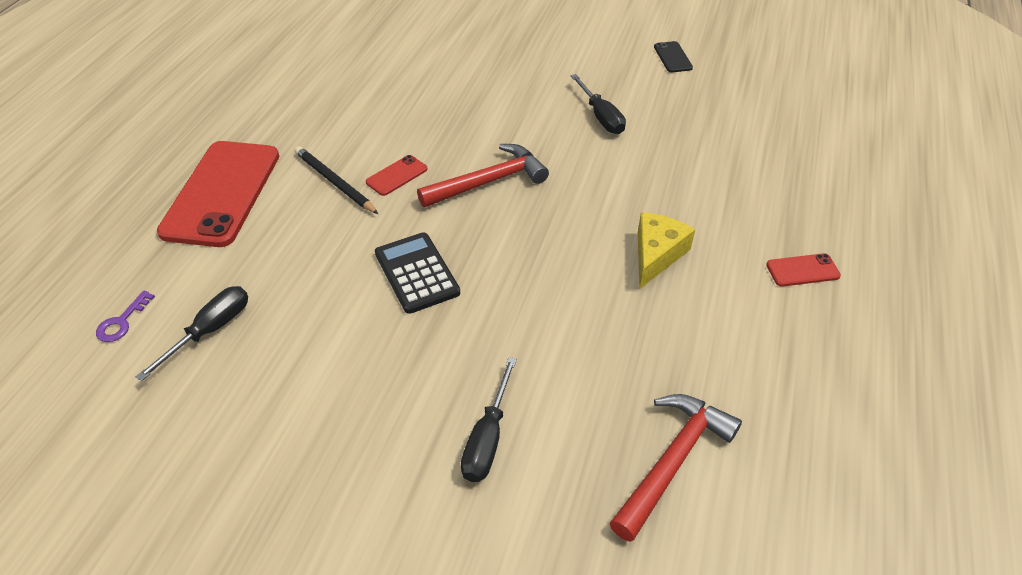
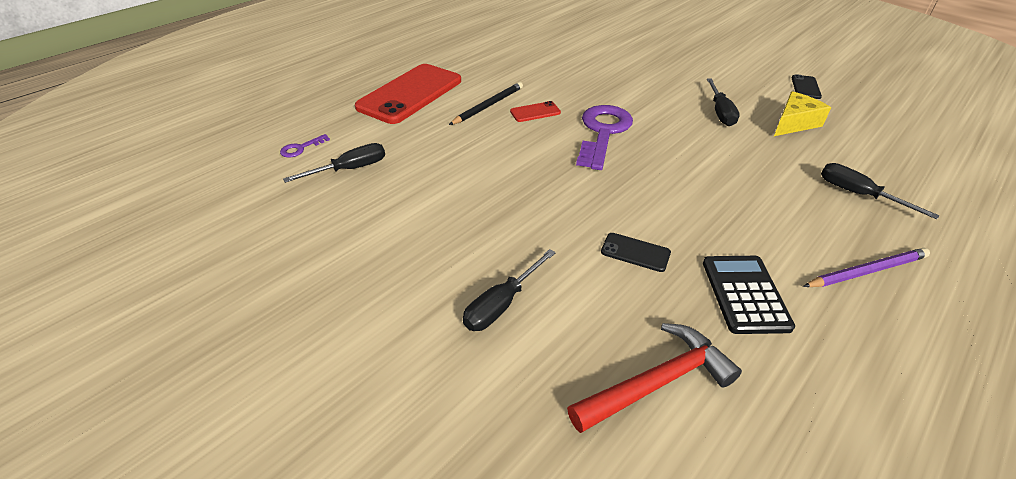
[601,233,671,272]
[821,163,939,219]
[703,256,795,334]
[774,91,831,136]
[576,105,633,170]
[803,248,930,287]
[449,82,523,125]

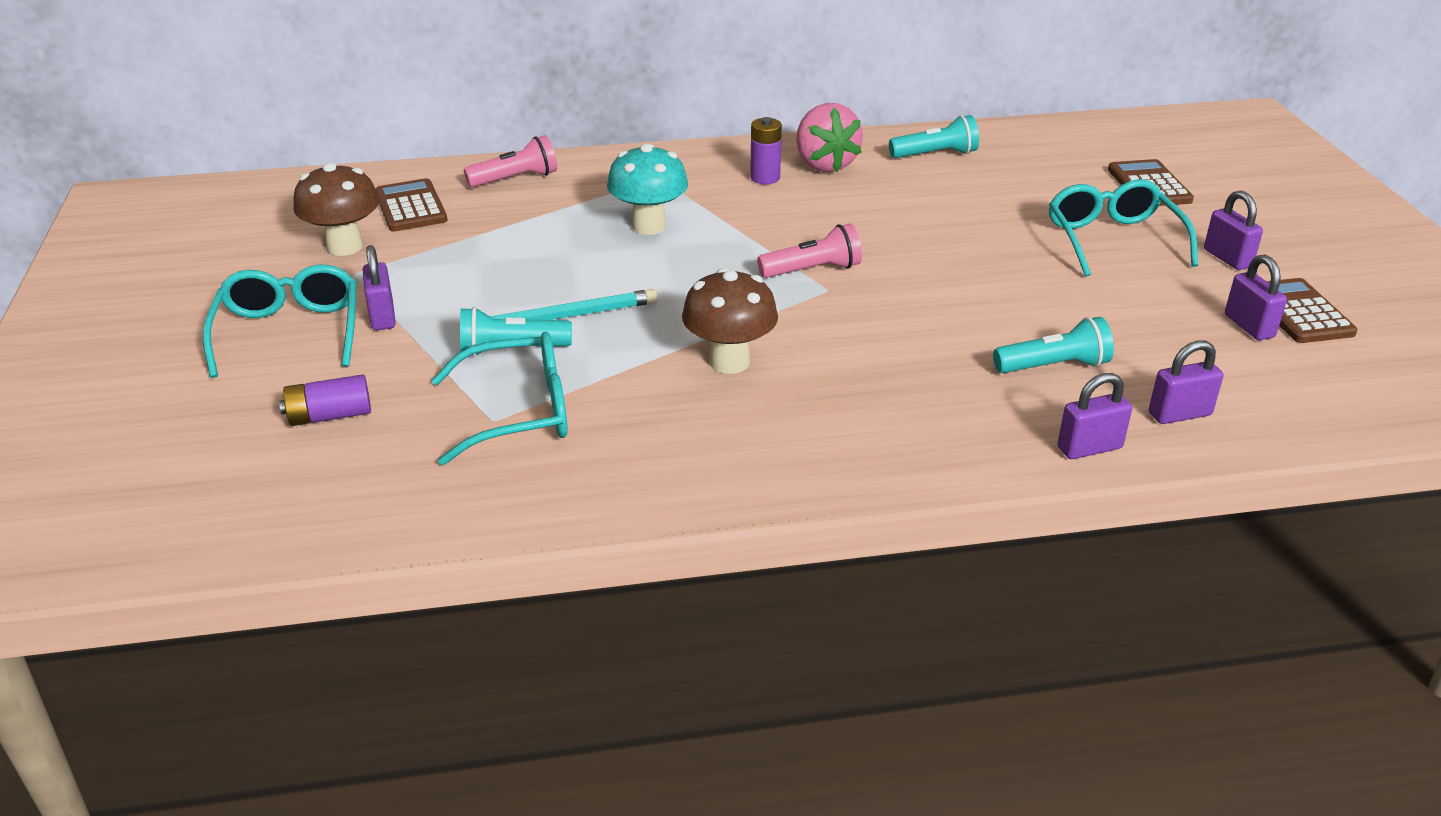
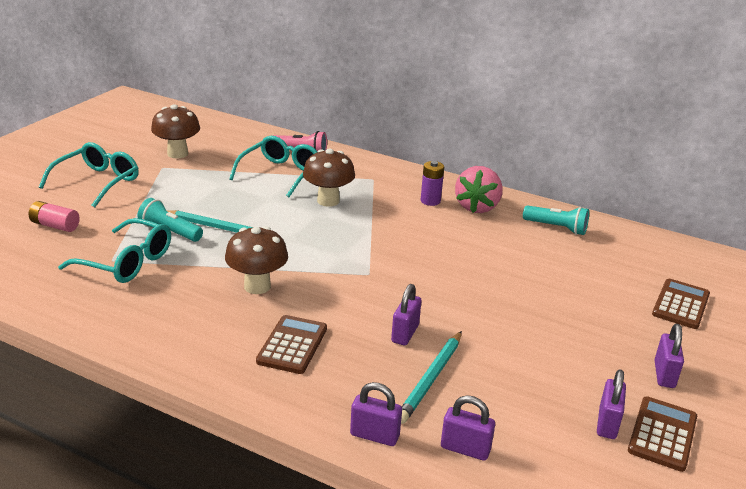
[757,223,862,278] (first image)
[391,284,422,345]
[256,315,327,374]
[229,136,317,197]
[401,331,462,424]
[29,201,80,232]
[303,149,355,207]

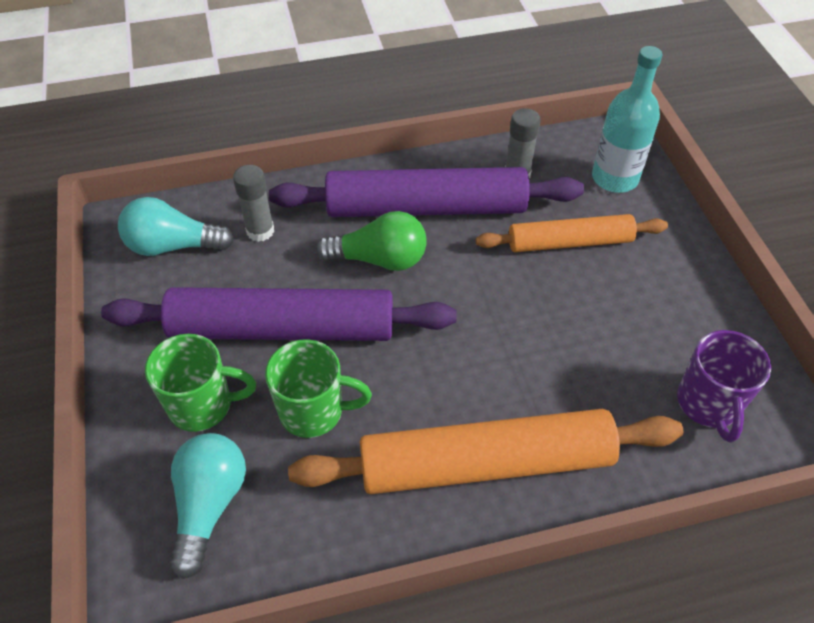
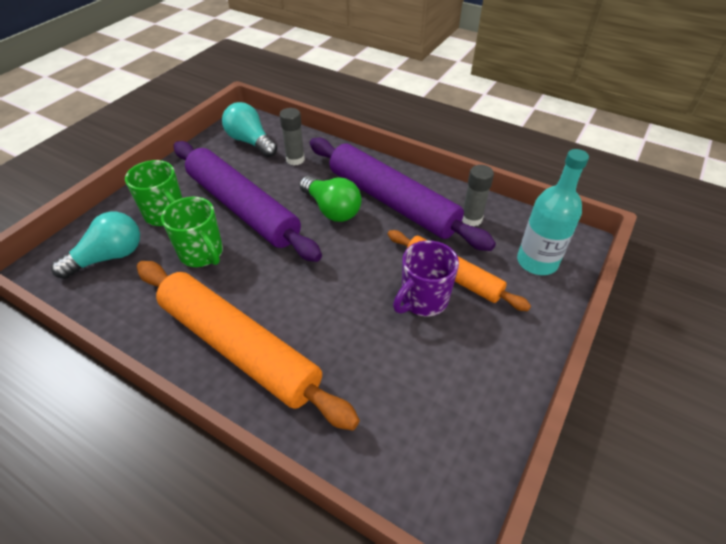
[393,240,459,316]

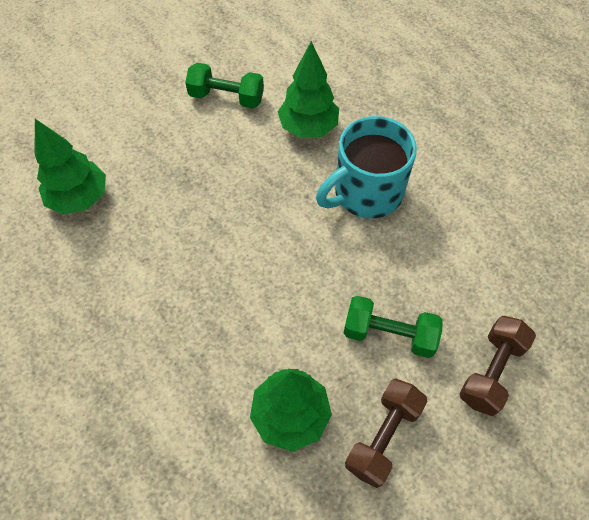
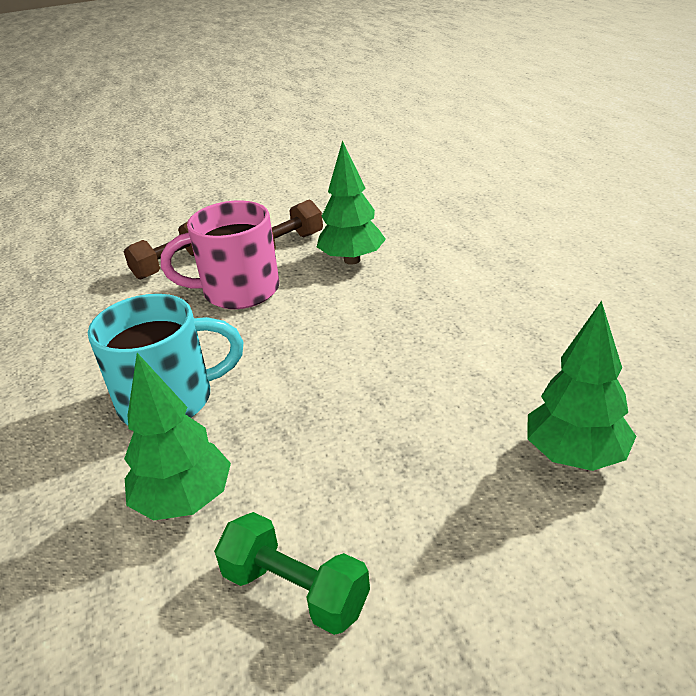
[161,200,279,309]

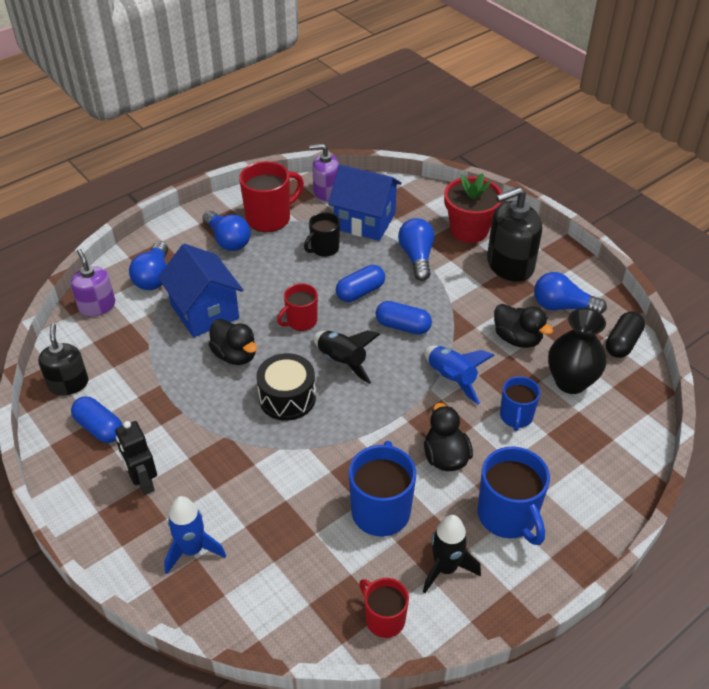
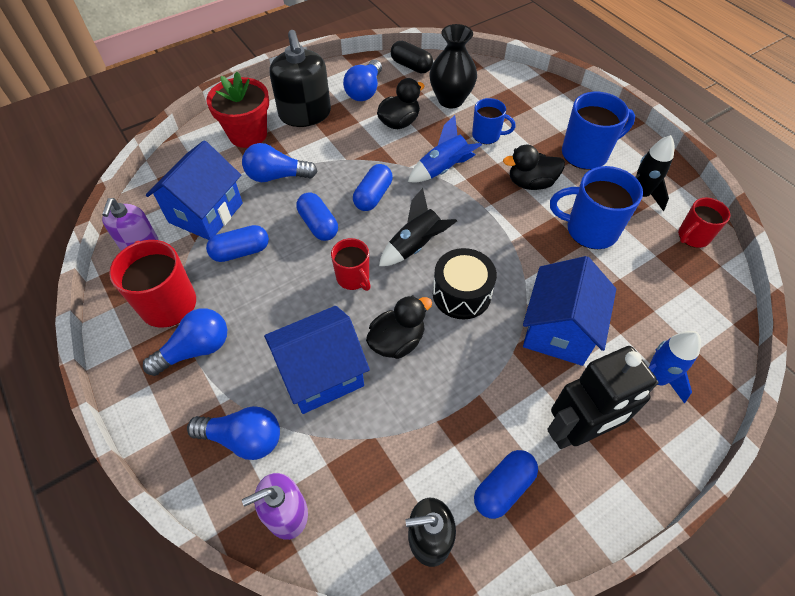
[523,256,616,366]
[206,225,269,262]
[547,346,659,449]

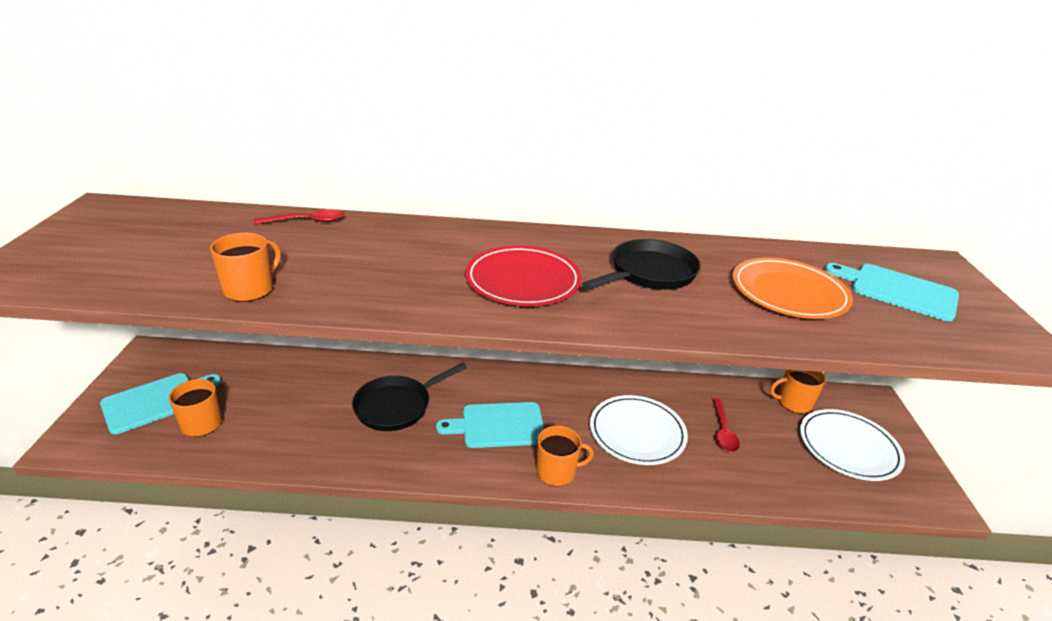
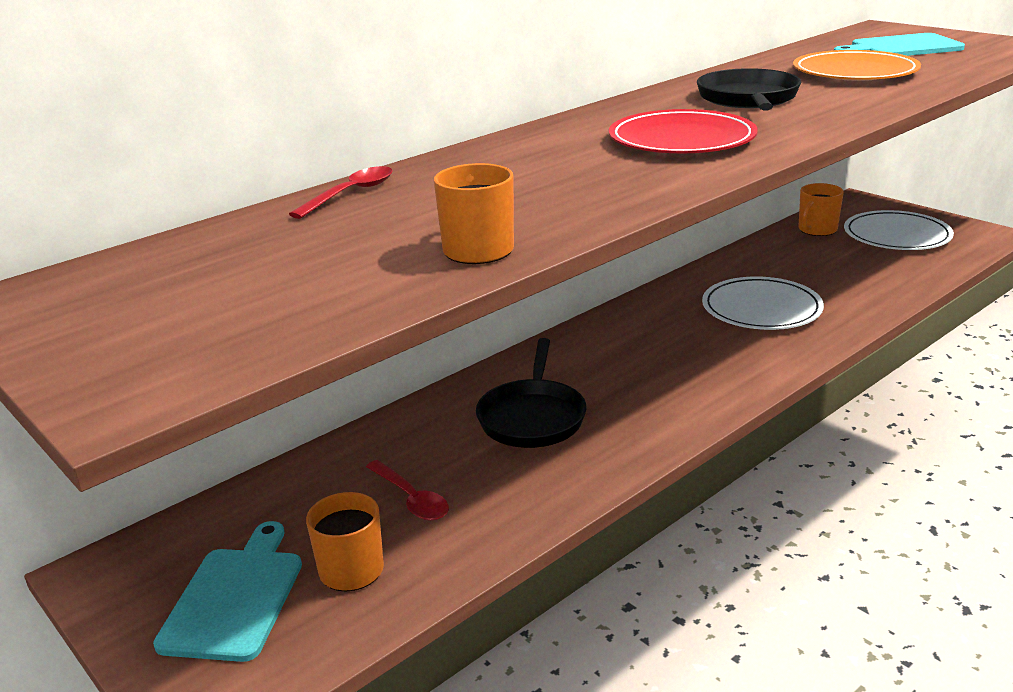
[436,402,544,448] (first image)
[536,425,594,487] (first image)
[366,460,449,521]

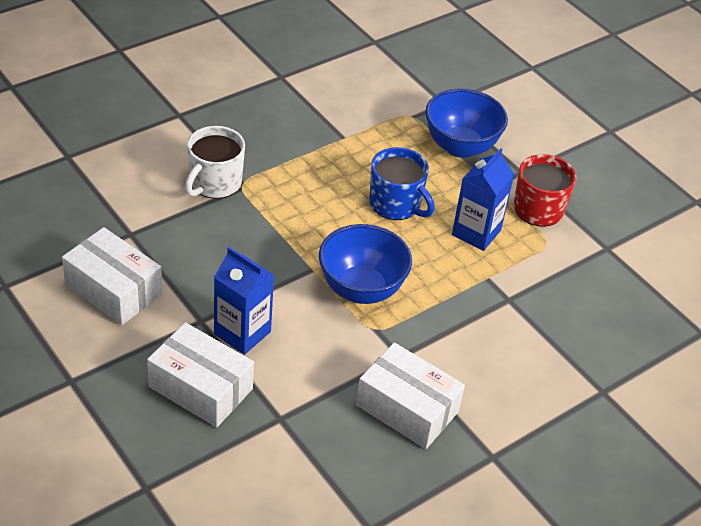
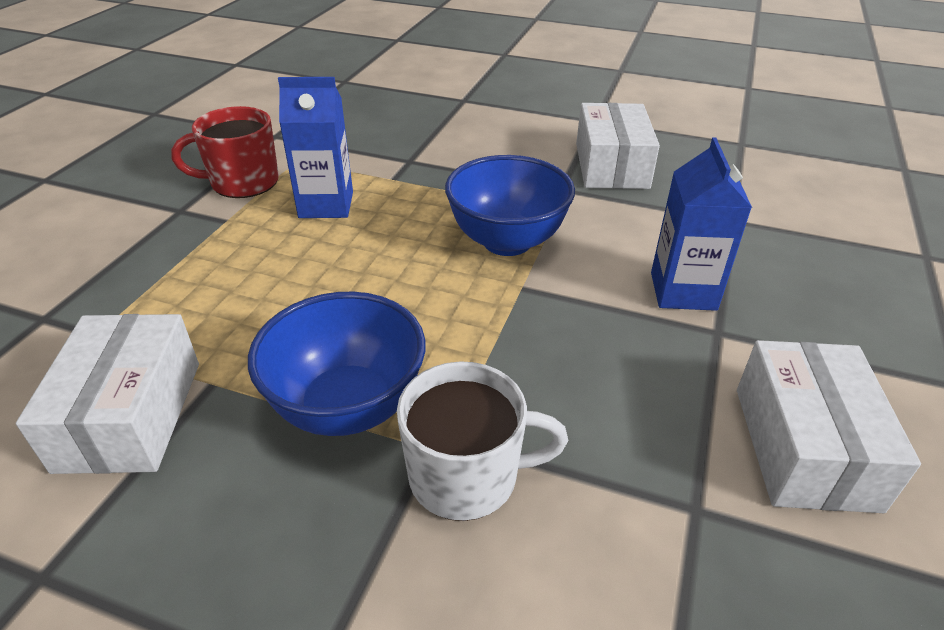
[370,147,435,220] (first image)
[16,314,199,474]
[248,292,426,436]

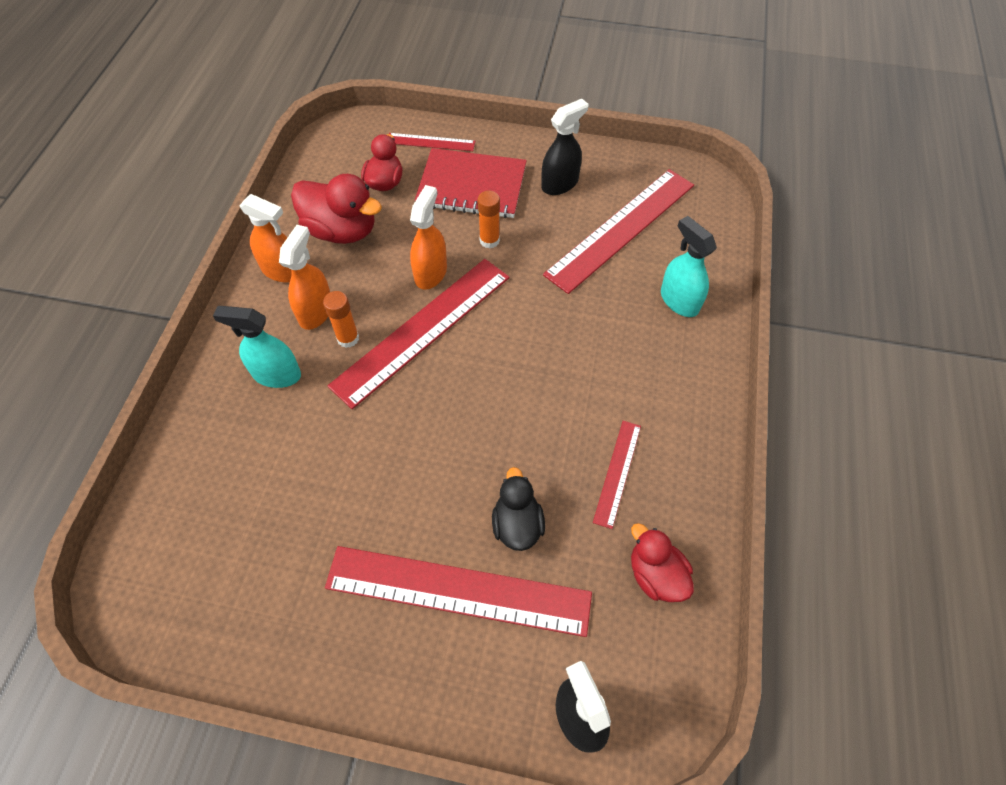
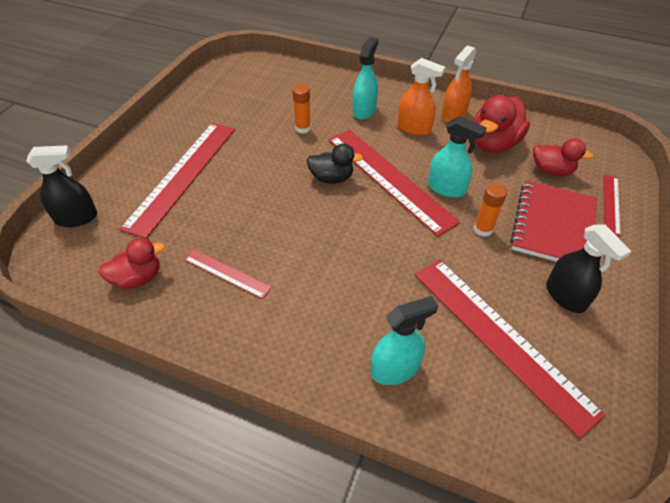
[292,84,311,134]
[307,143,363,184]
[428,116,487,198]

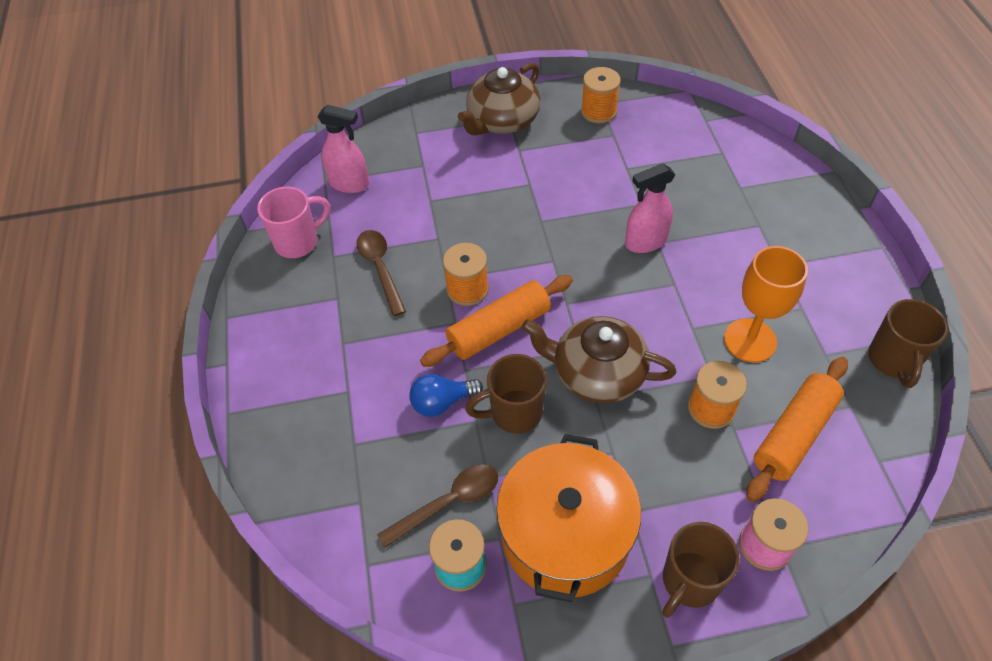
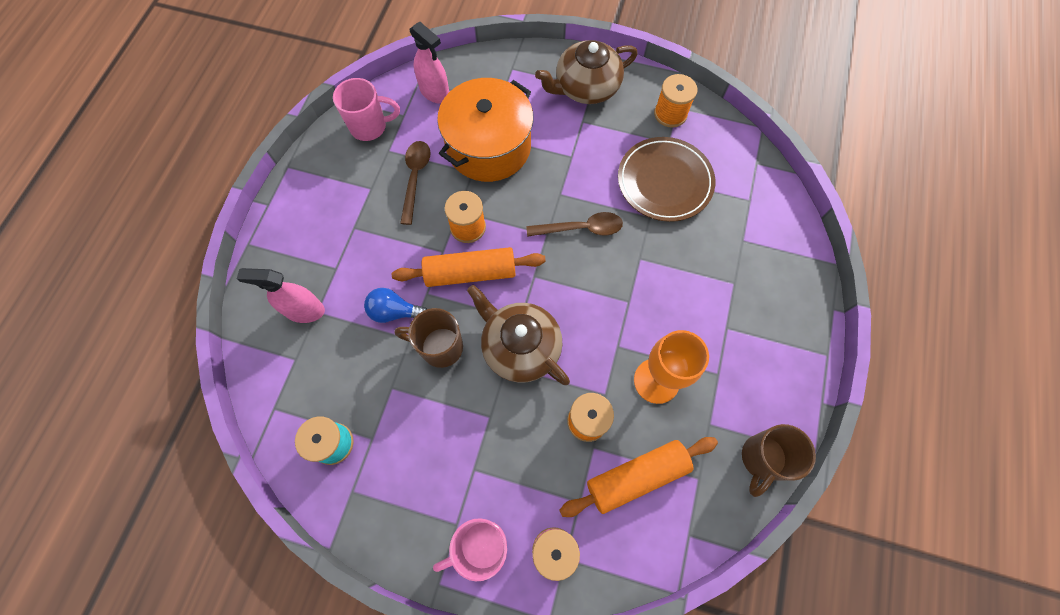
[618,137,715,222]
[526,212,623,237]
[437,78,533,182]
[237,268,325,323]
[433,518,507,581]

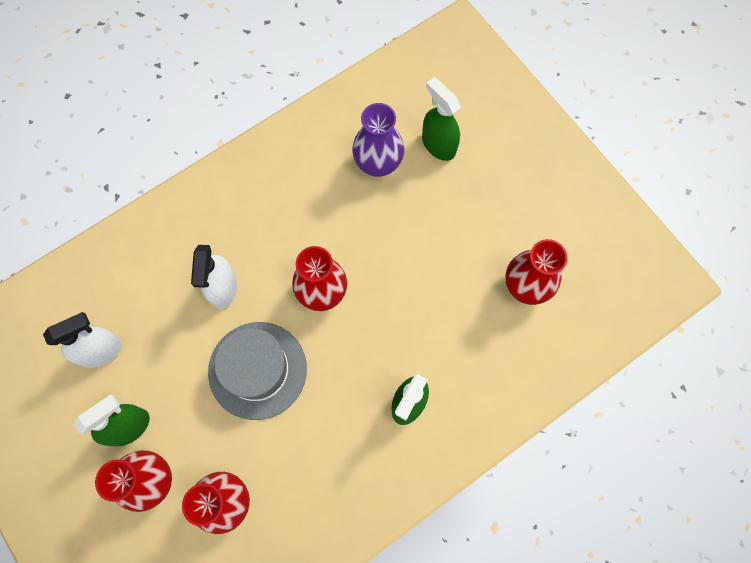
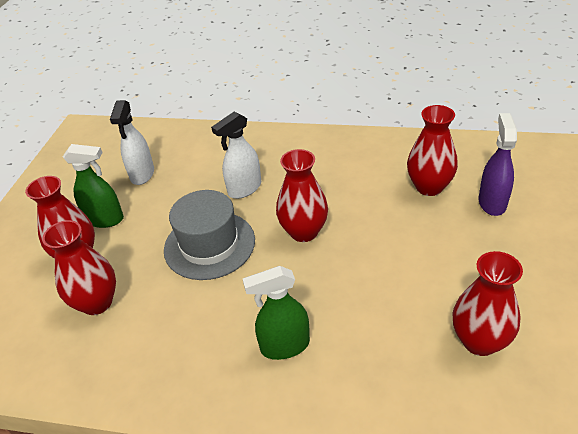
[407,105,458,196]
[478,113,517,216]
[110,100,154,185]

